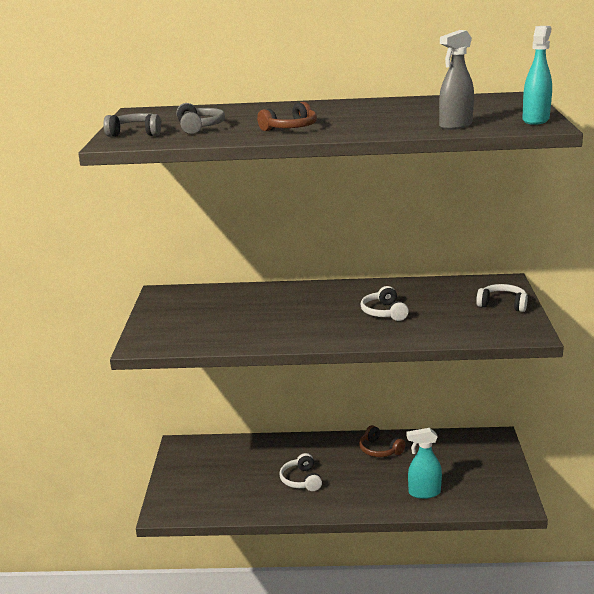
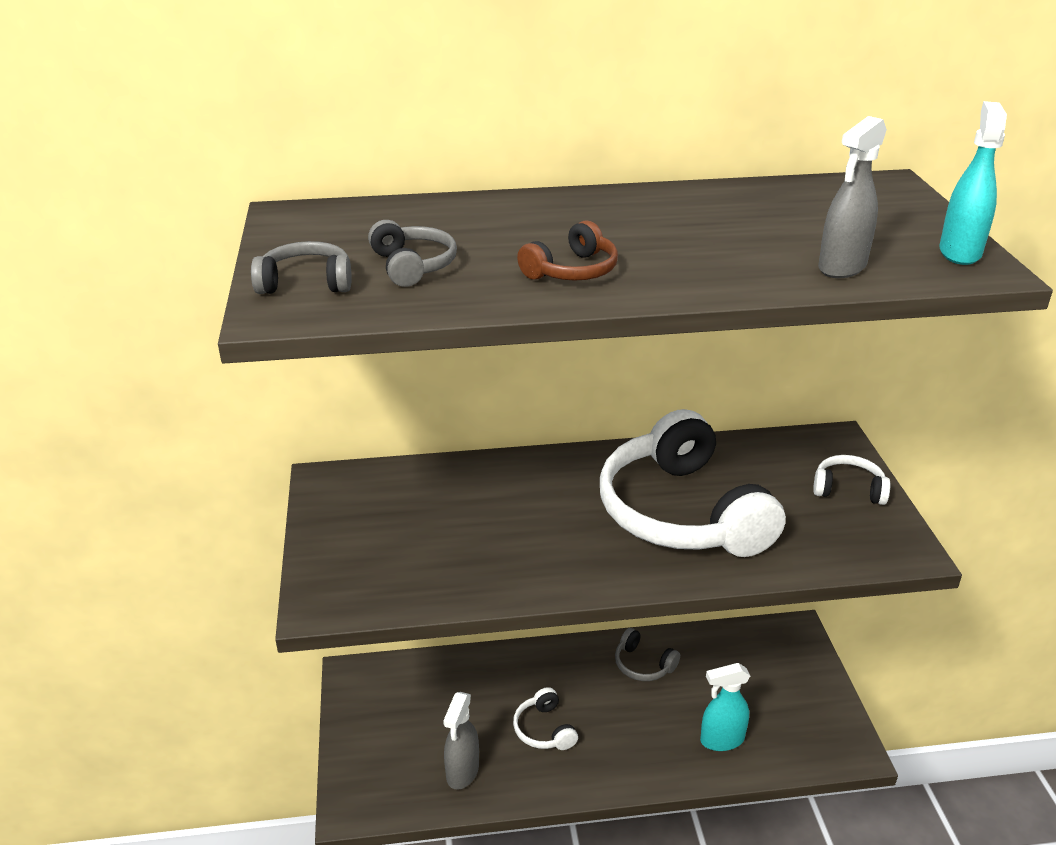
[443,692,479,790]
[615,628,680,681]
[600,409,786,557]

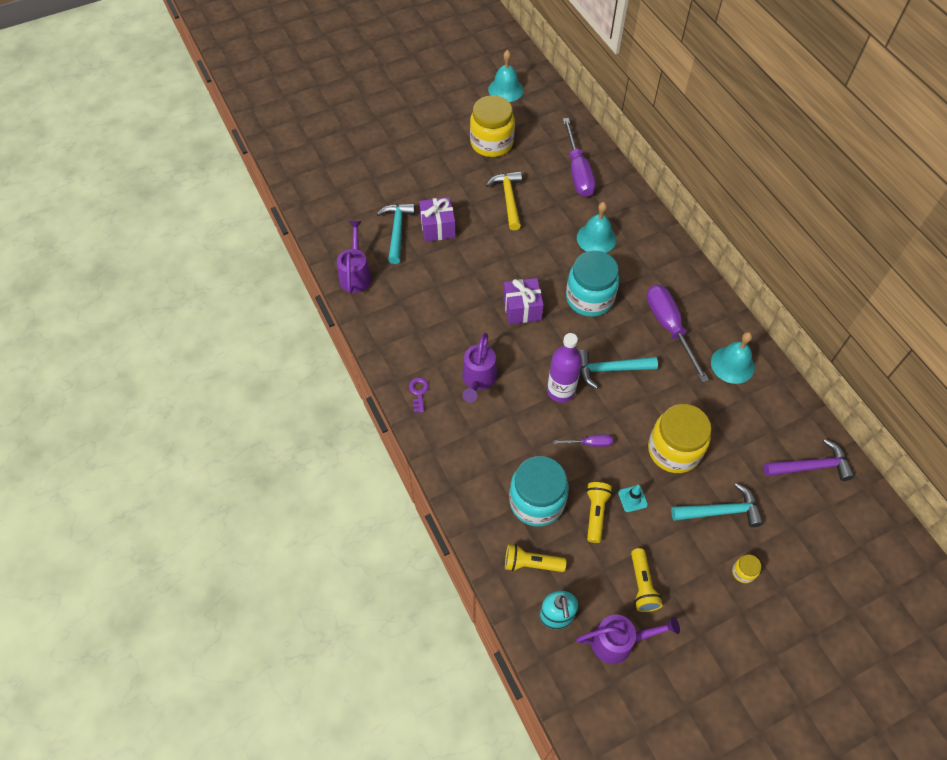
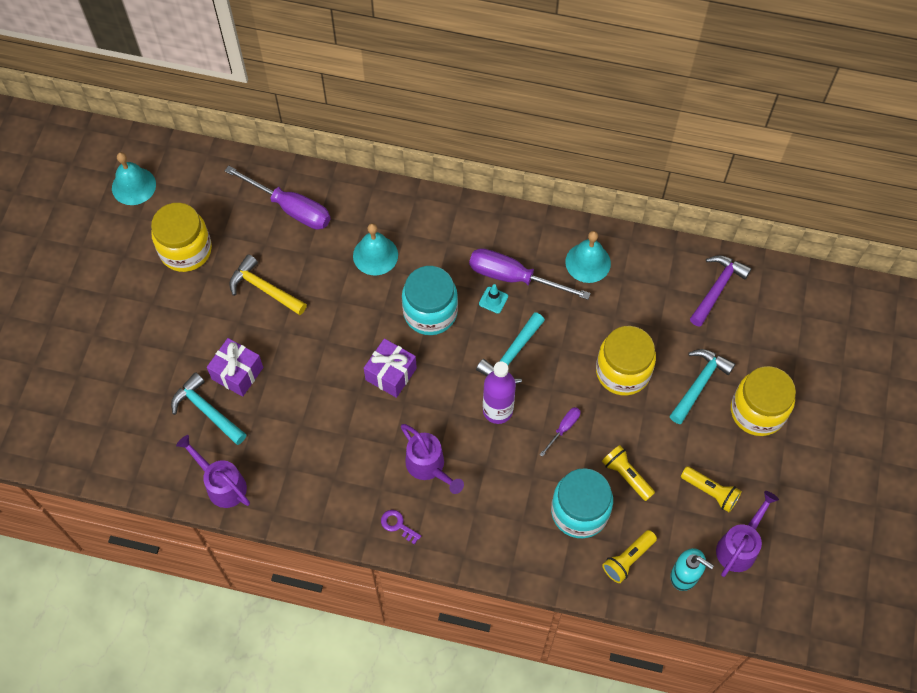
[479,284,508,314]
[731,366,796,436]

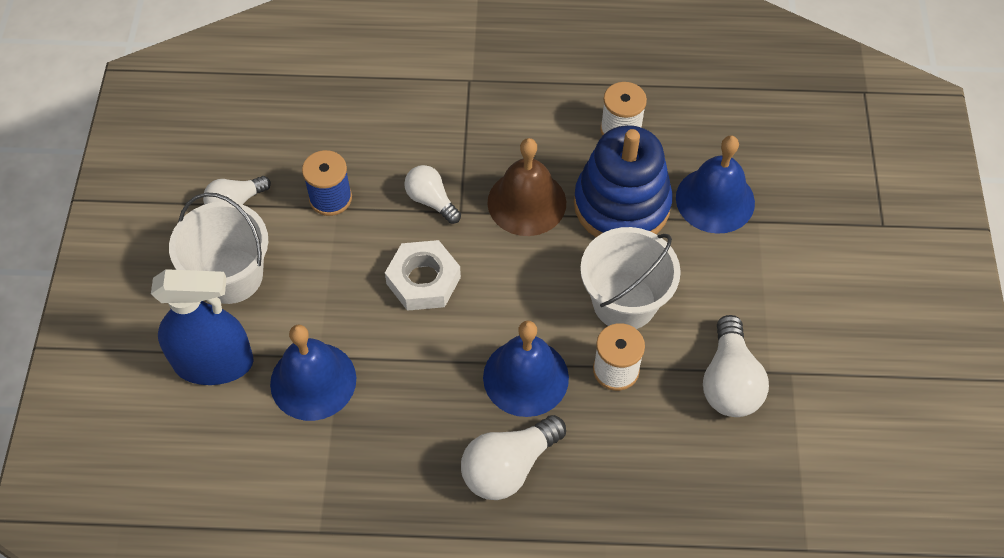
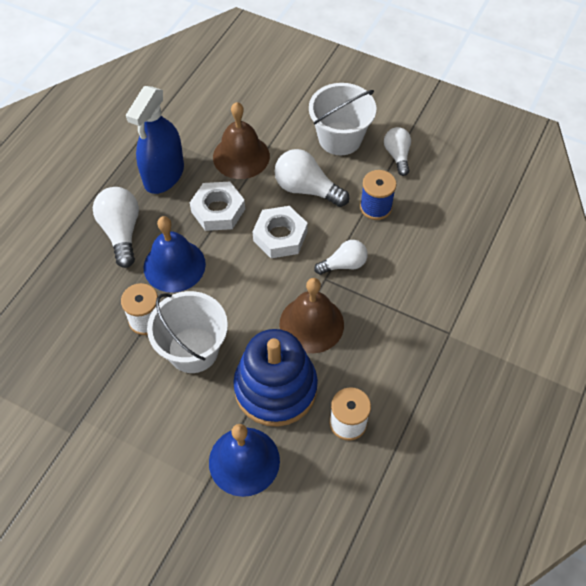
[190,182,245,231]
[126,86,184,194]
[275,149,349,207]
[213,102,270,179]

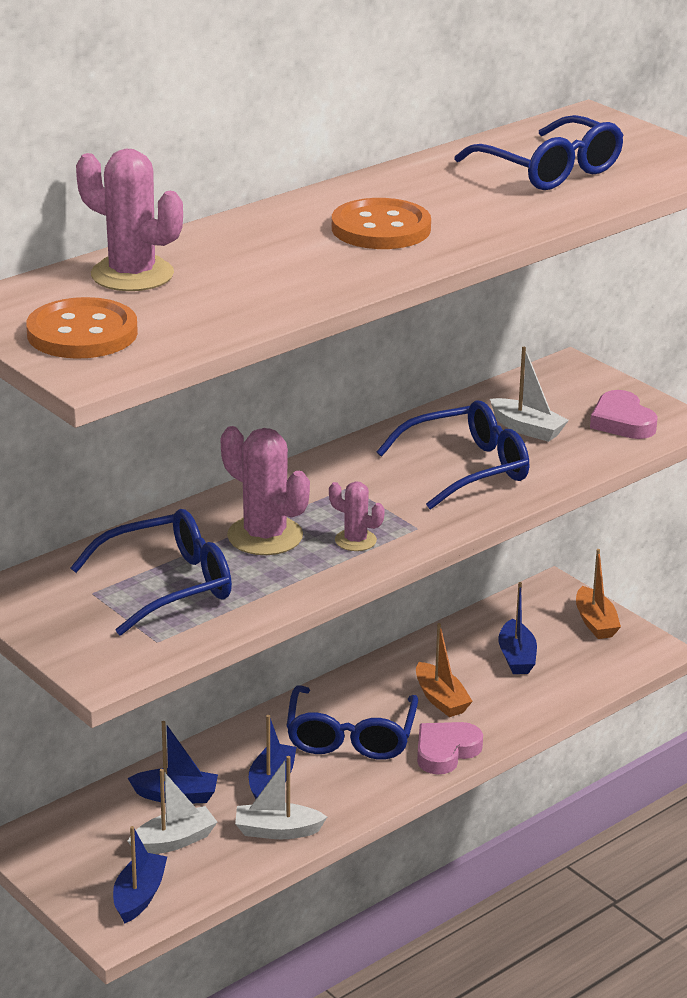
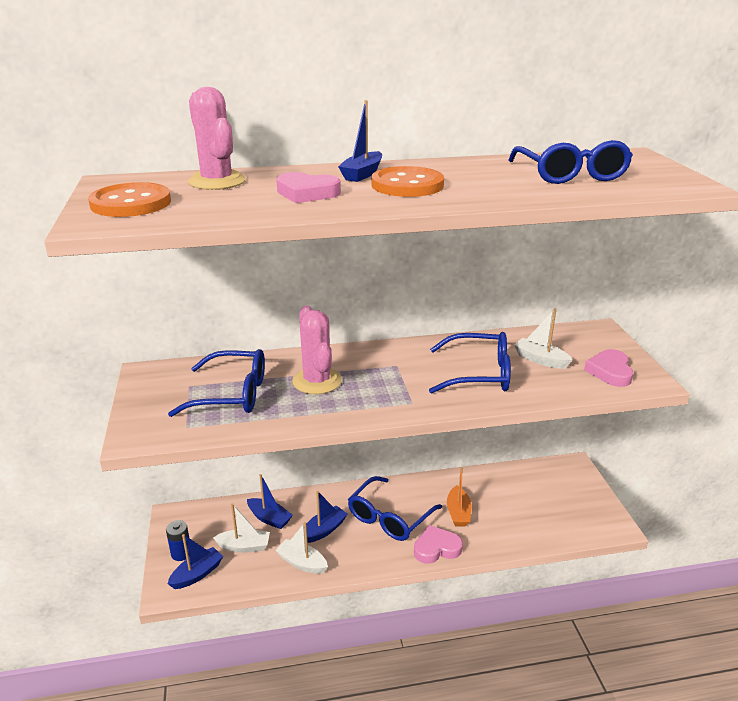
[329,481,385,551] (first image)
[576,549,621,639] (first image)
[166,520,189,561]
[276,172,341,203]
[338,100,382,182]
[514,308,573,369]

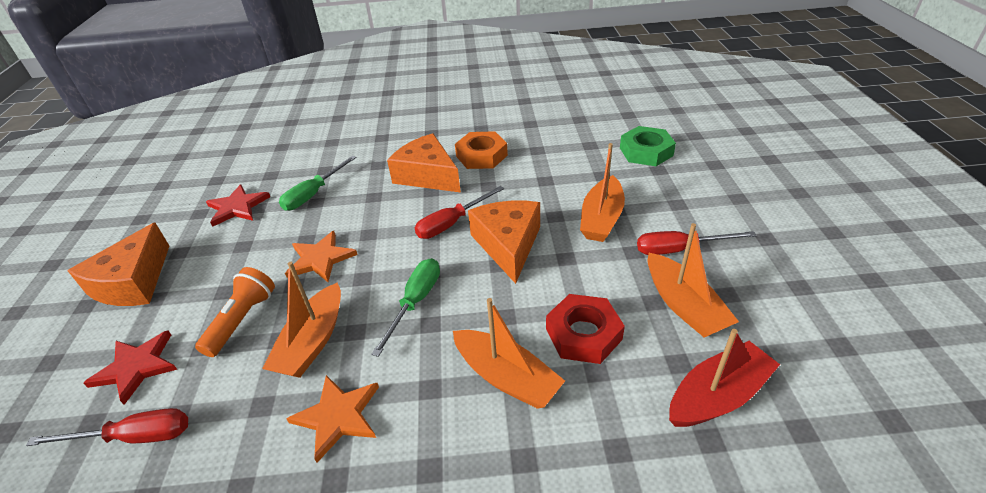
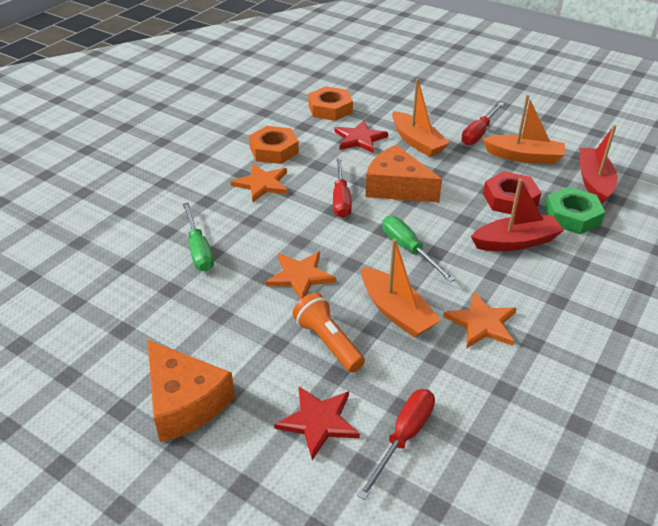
[308,86,353,121]
[334,120,388,153]
[545,187,605,234]
[231,164,288,202]
[471,179,564,251]

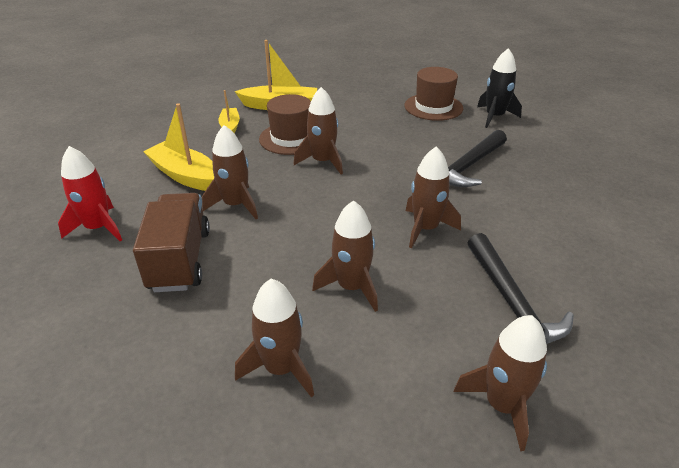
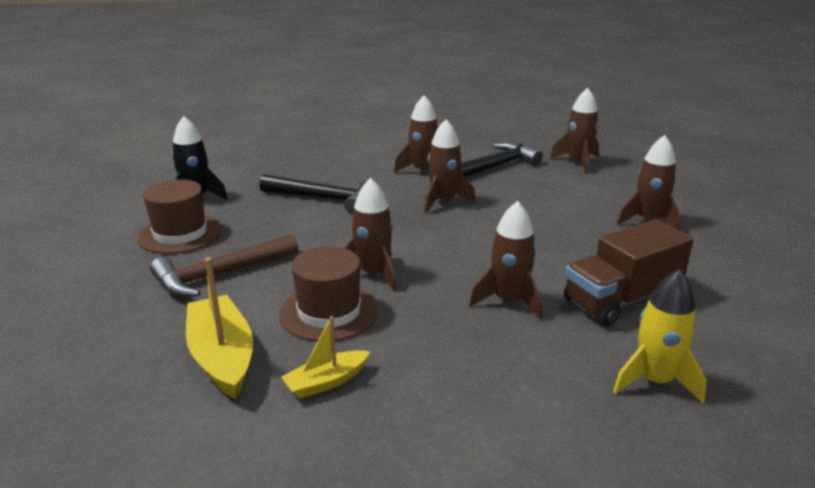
[143,103,214,191] (first image)
[150,234,298,297]
[394,95,438,172]
[613,269,706,403]

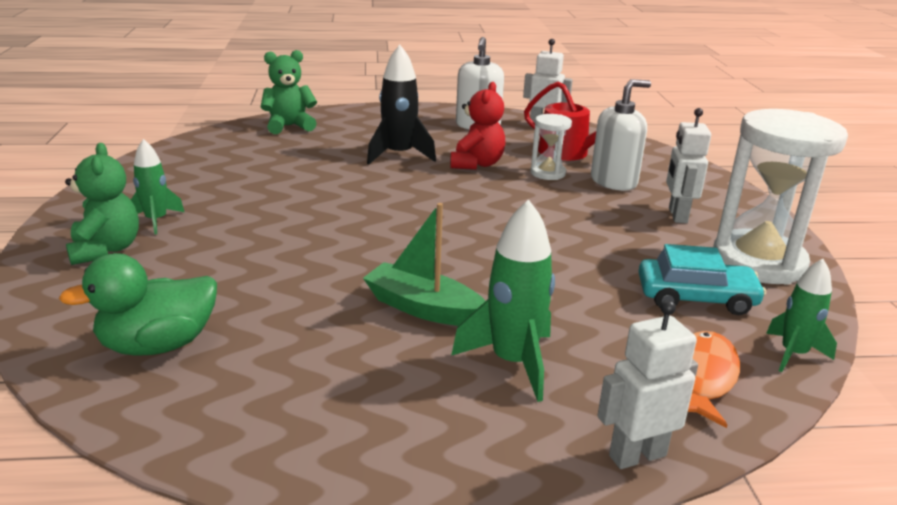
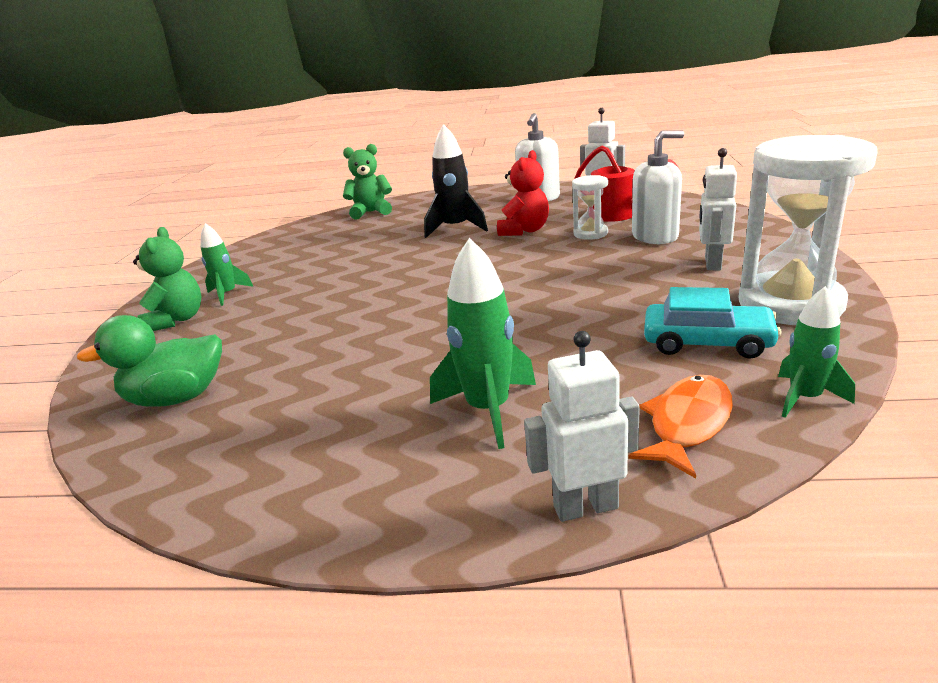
[363,203,485,326] (first image)

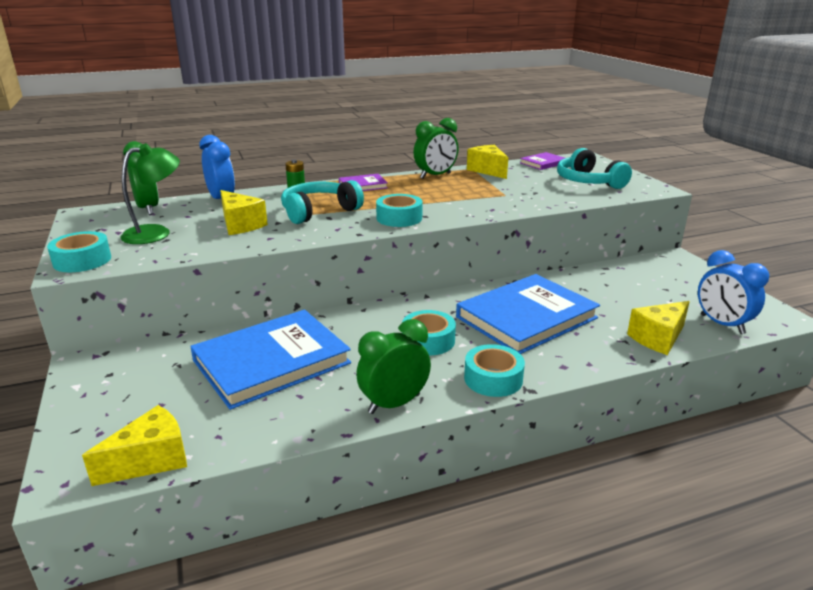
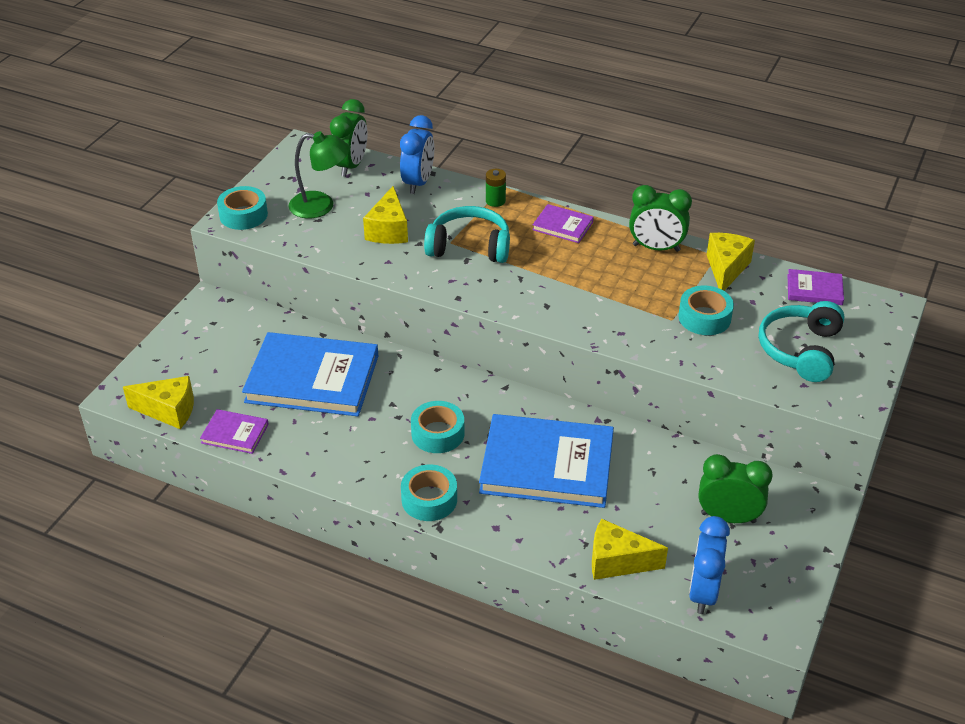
[200,409,269,454]
[698,454,773,523]
[678,286,734,335]

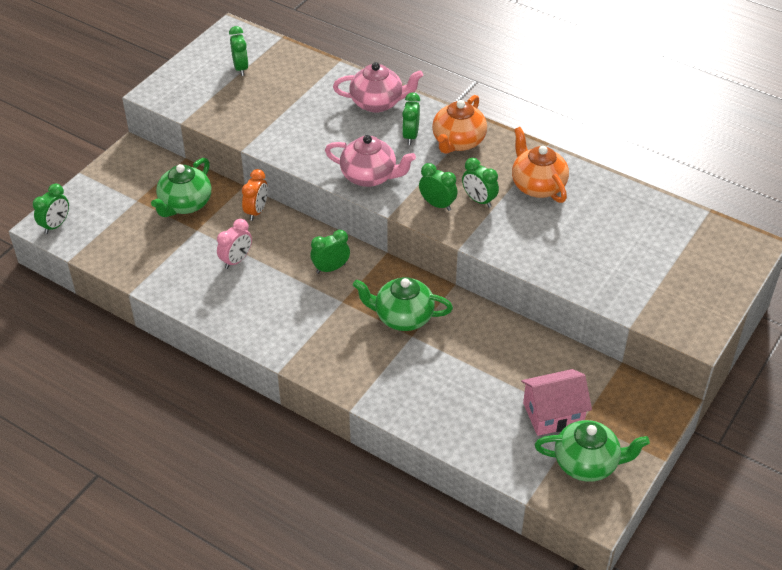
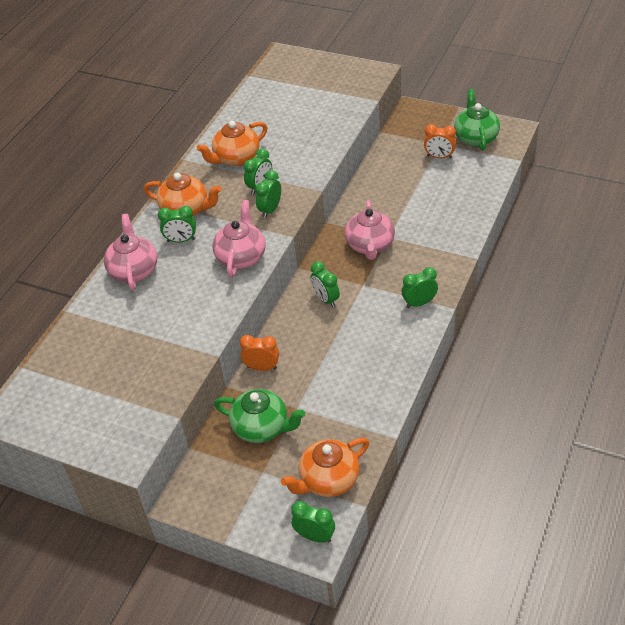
[217,219,252,269] (first image)
[281,438,369,497]
[402,267,438,308]
[424,124,456,159]
[345,200,395,260]

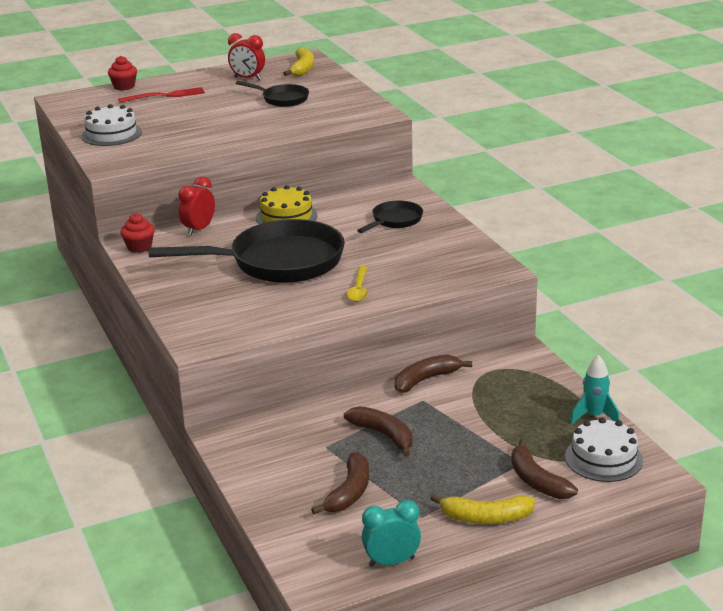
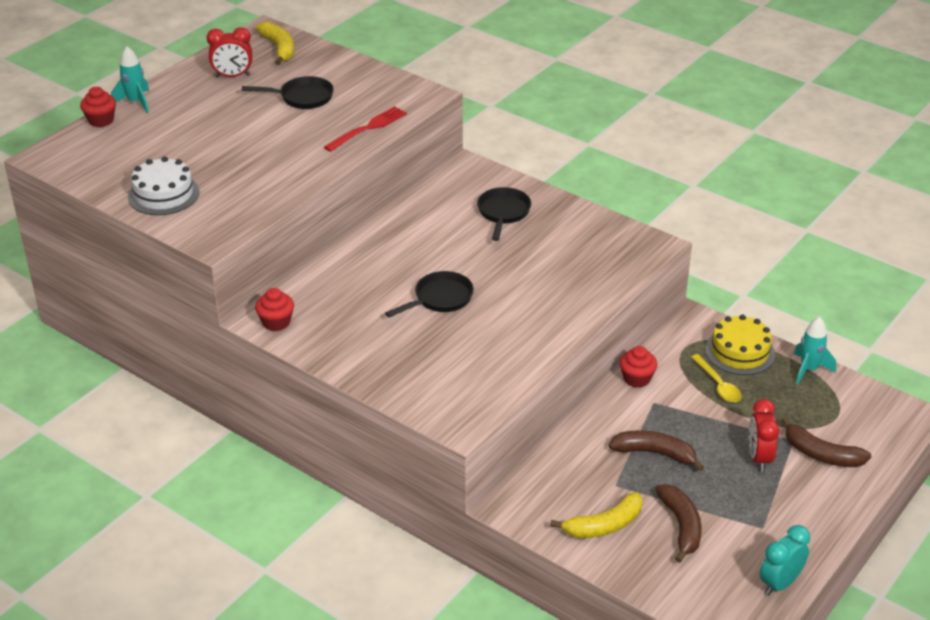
[565,417,643,482] (first image)
[111,46,149,113]
[324,106,407,152]
[749,399,779,472]
[705,315,775,375]
[691,354,742,402]
[550,492,643,538]
[620,346,657,388]
[385,271,474,317]

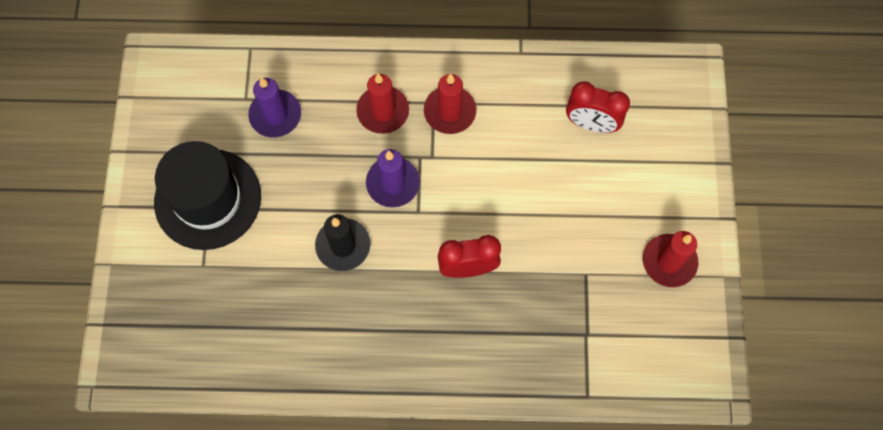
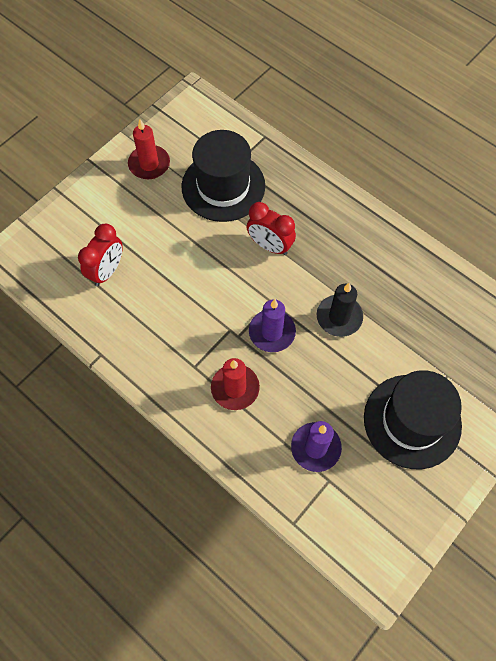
[424,74,477,134] (first image)
[182,130,265,222]
[78,224,123,286]

